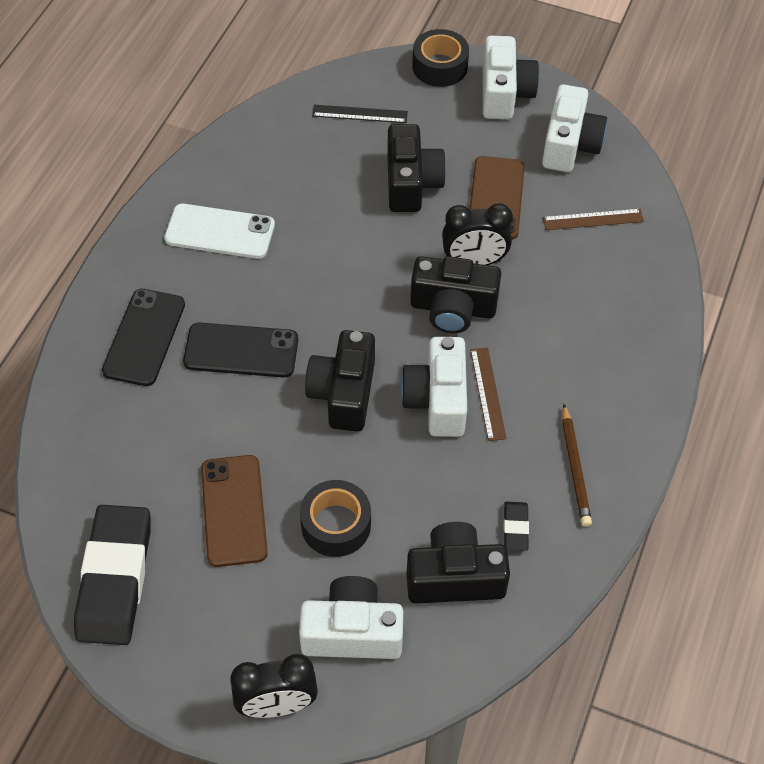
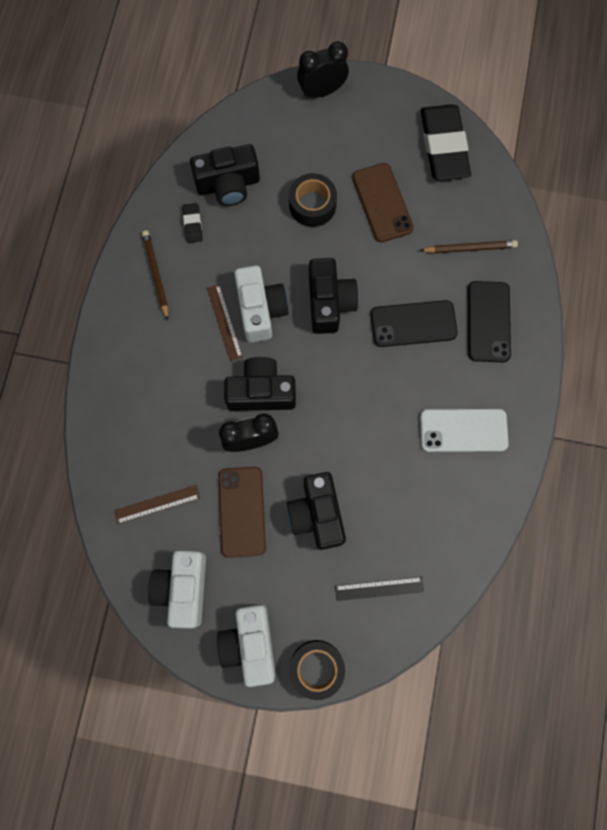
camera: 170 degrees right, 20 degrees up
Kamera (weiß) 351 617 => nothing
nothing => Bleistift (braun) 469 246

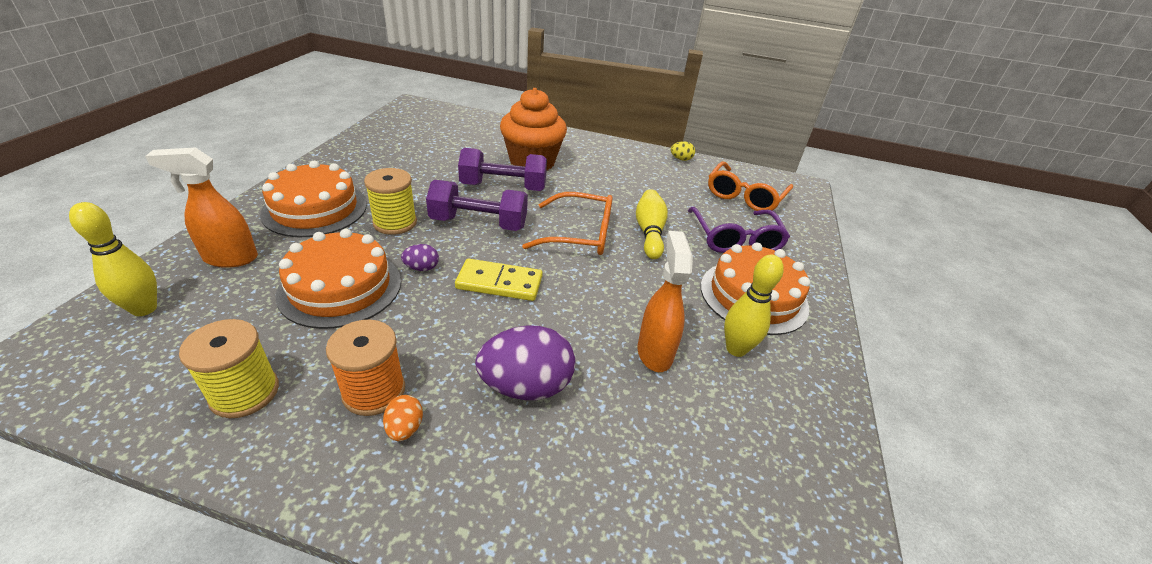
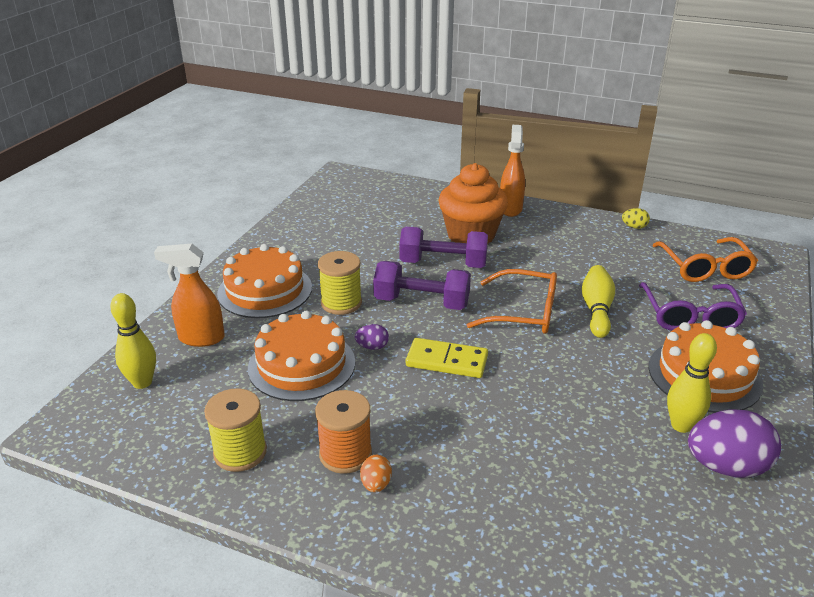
camera: 10 degrees right, 5 degrees down
Ei (lila) 525 362 => Ei (lila) 734 443, move
Sprühflasche (orange) 665 301 => Sprühflasche (orange) 512 171, move
Brille (orange) 750 186 => Brille (orange) 705 259, 45 degrees counterclockwise

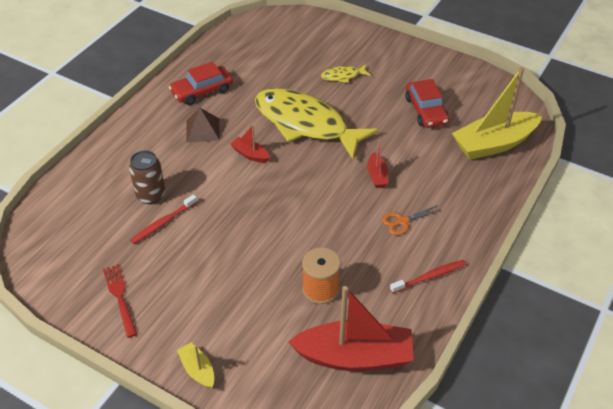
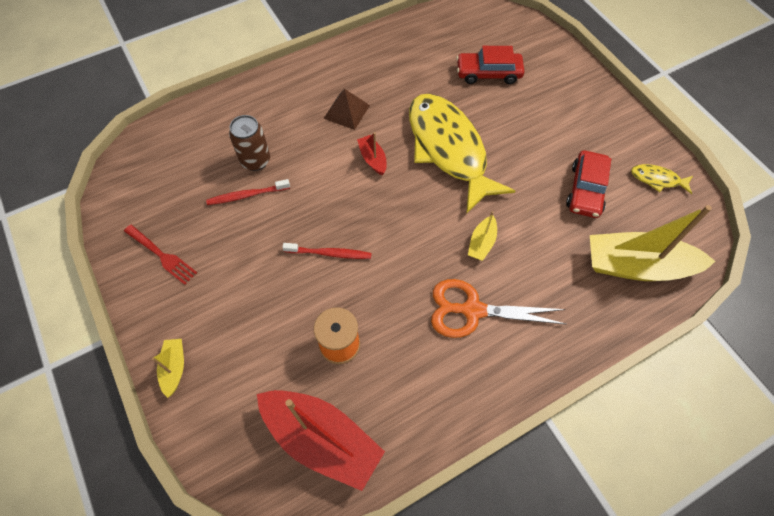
camera: 30 degrees right, 15 degrees up
Auto (rot) 201 83 => Auto (rot) 490 65, move
Fisch (gelb) 346 73 => Fisch (gelb) 662 179, move
Zahnbürste (rot) 428 276 => Zahnbürste (rot) 327 251, move
Boot (rot) 377 164 => Boot (gelb) 482 236
Gabel (rot) 120 301 => Gabel (rot) 160 255, 120 degrees clockwise
Schere (orange) 412 220 => Schere (orange) 498 308, x1.85

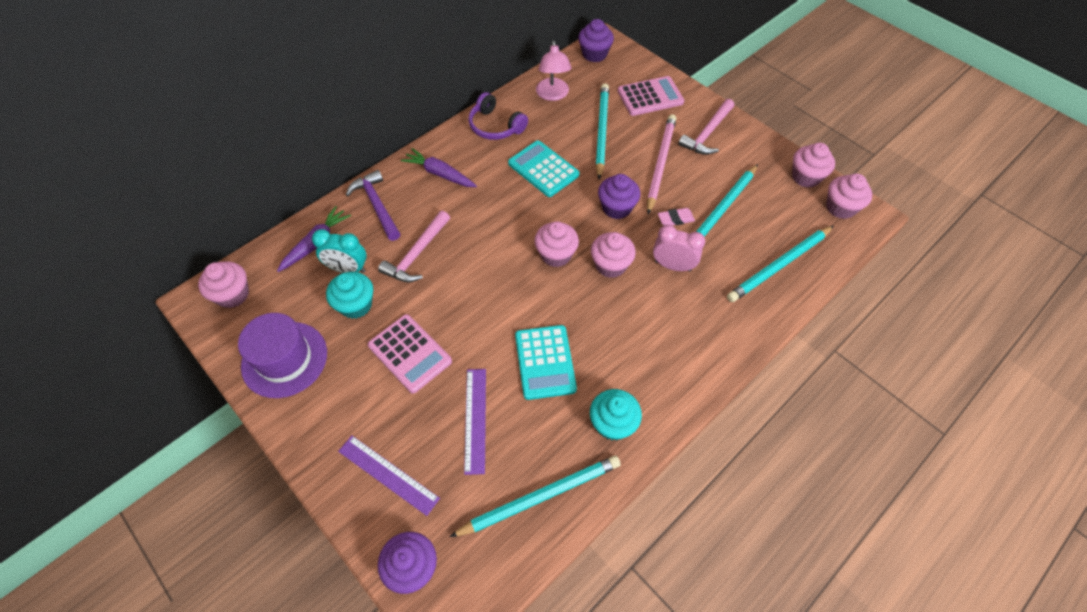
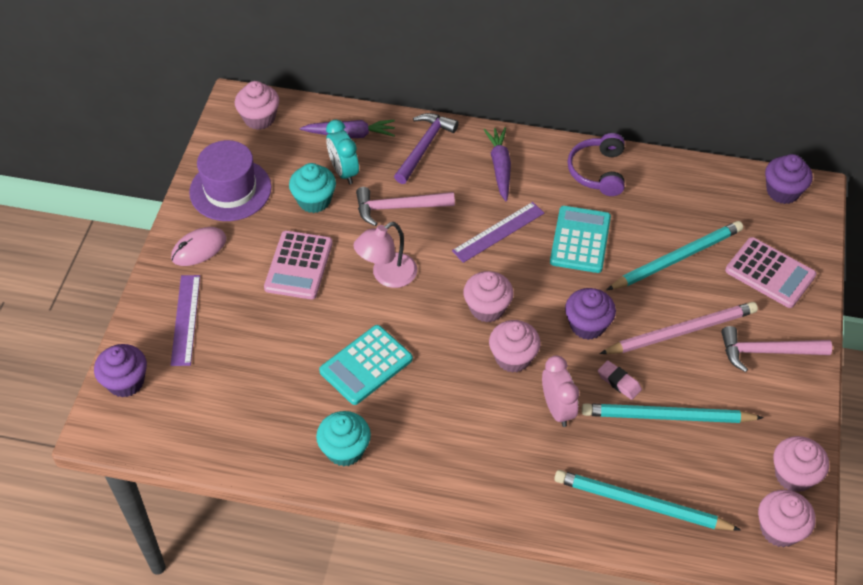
camera: 55 degrees right, 5 degrees down
Bleistift (türkis) 535 496 => nothing
nothing => Computermaus (rosa) 199 246
Lineal (lila) 475 422 => Lineal (lila) 498 232, move
Lampe (rosa) 554 70 => Lampe (rosa) 385 255, move

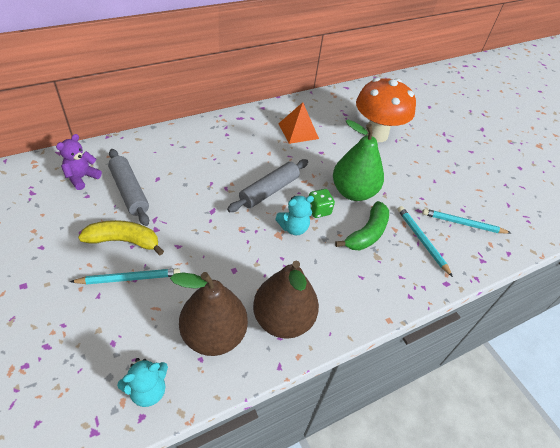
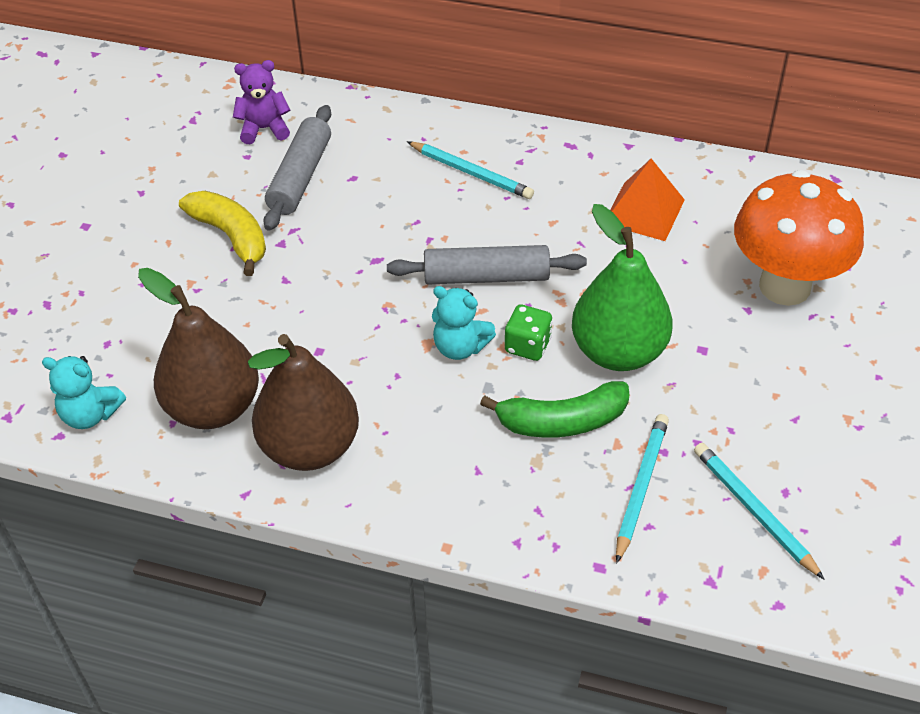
camera: 50 degrees right, 0 degrees up
Bleistift (türkis) 125 276 => Bleistift (türkis) 470 170, move

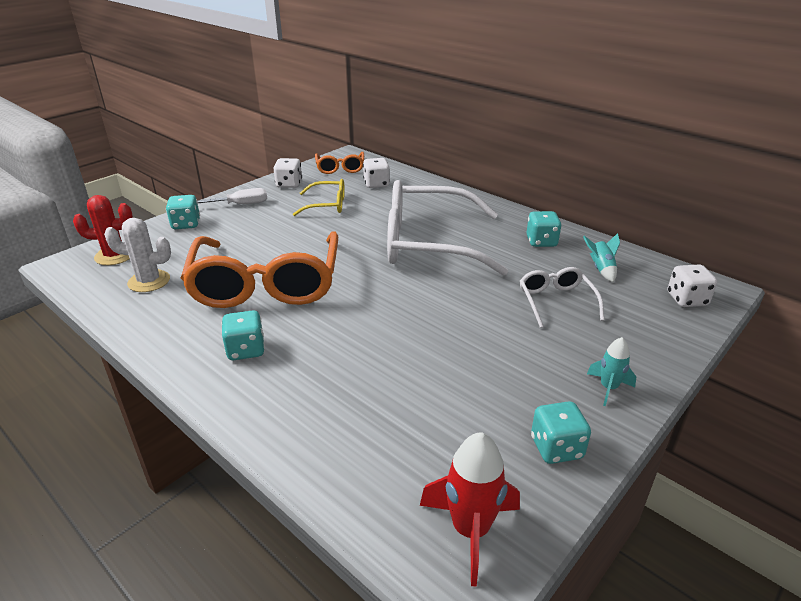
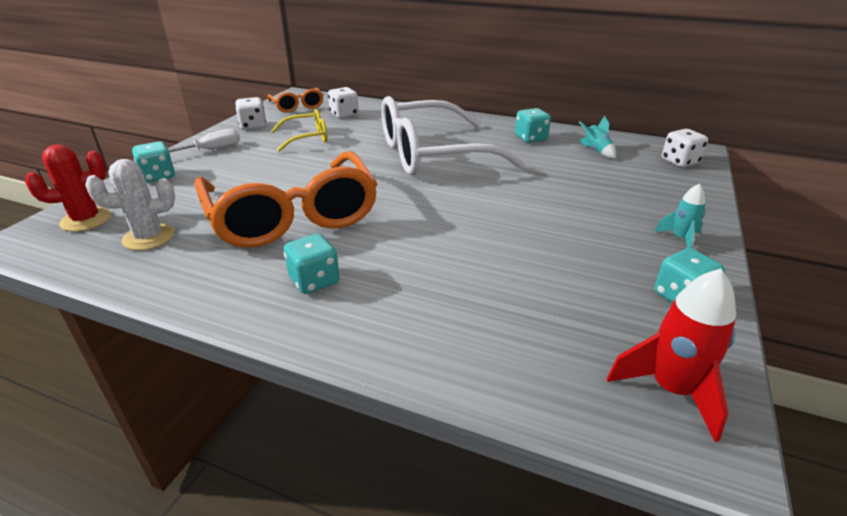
camera: 20 degrees left, 0 degrees up
Brille (weiß) 562 297 => nothing

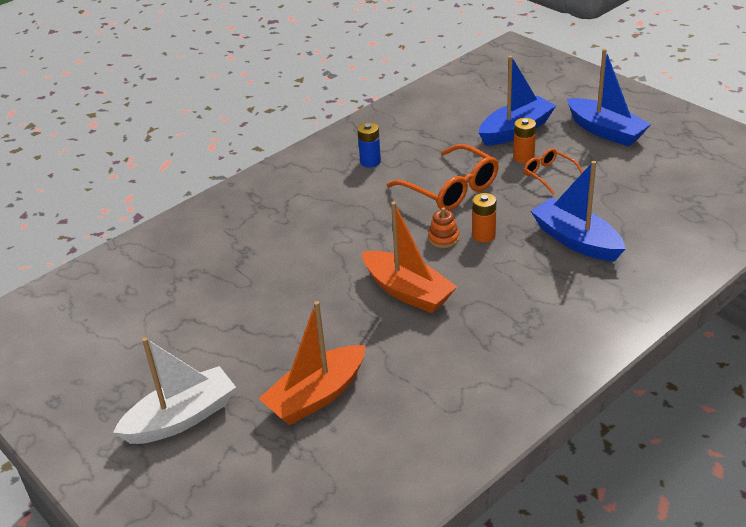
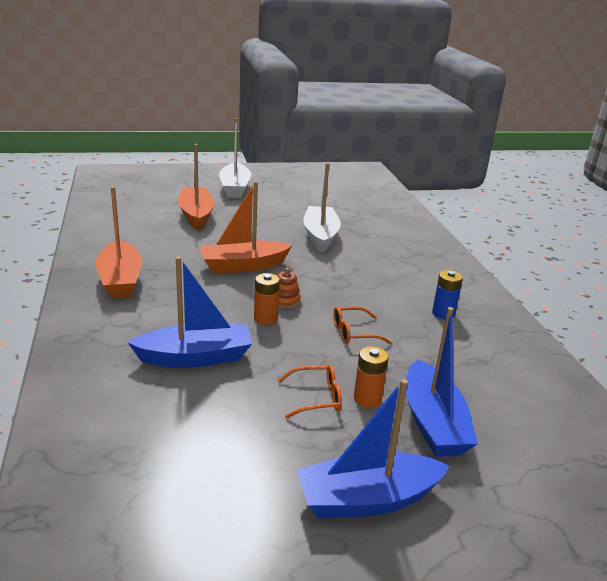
camera: 115 degrees right, 10 degrees down
nothing => Boot (orange) 119 242
nothing => Boot (weiß) 322 208
Brille (orange) 443 177 => Brille (orange) 362 325, x0.54

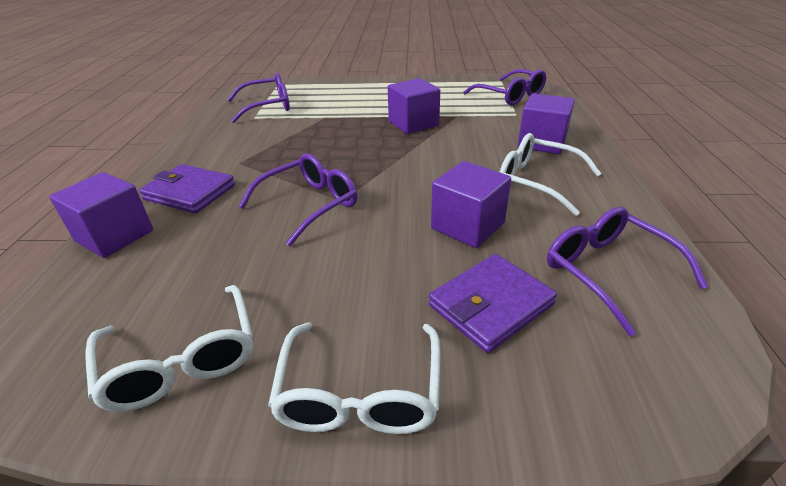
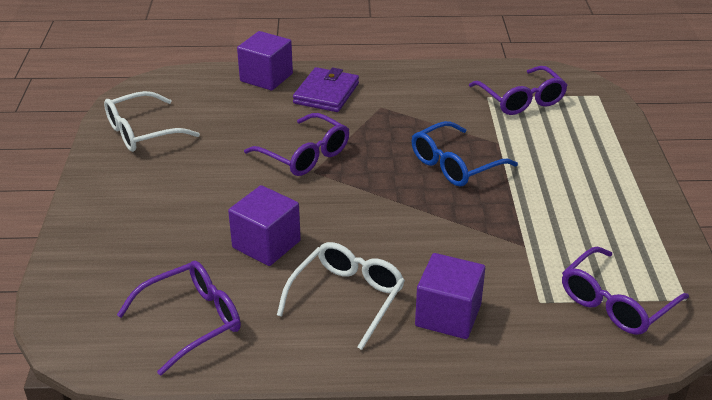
camera: 85 degrees right, 0 degrees up
Brille (weiß) 354 378 => nothing
Kubus (lila) 414 106 => nothing
Geldbörse (lila) 493 303 => nothing
nothing => Brille (blau) 465 154

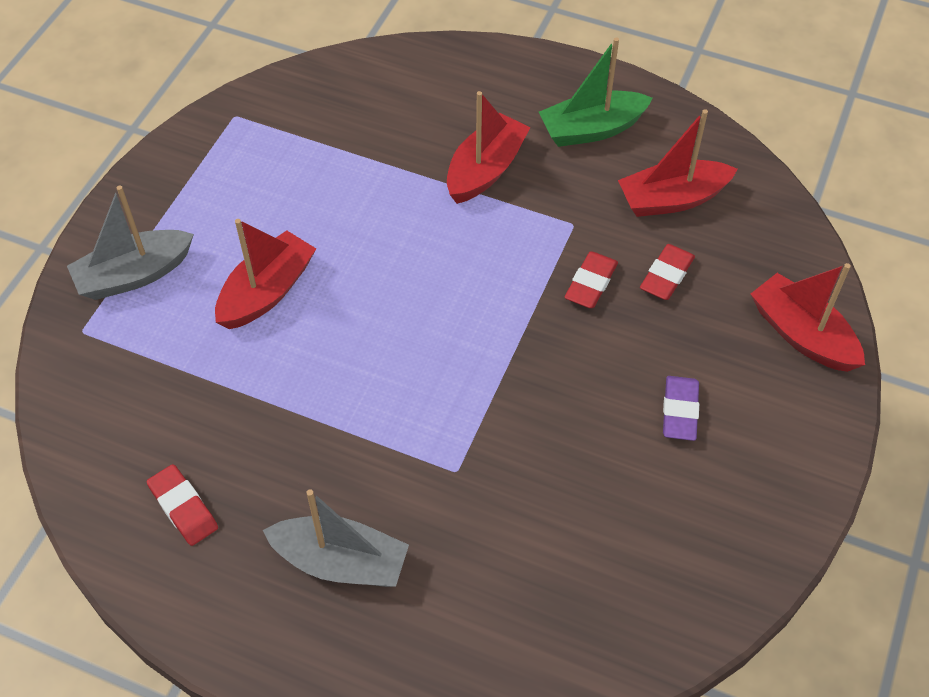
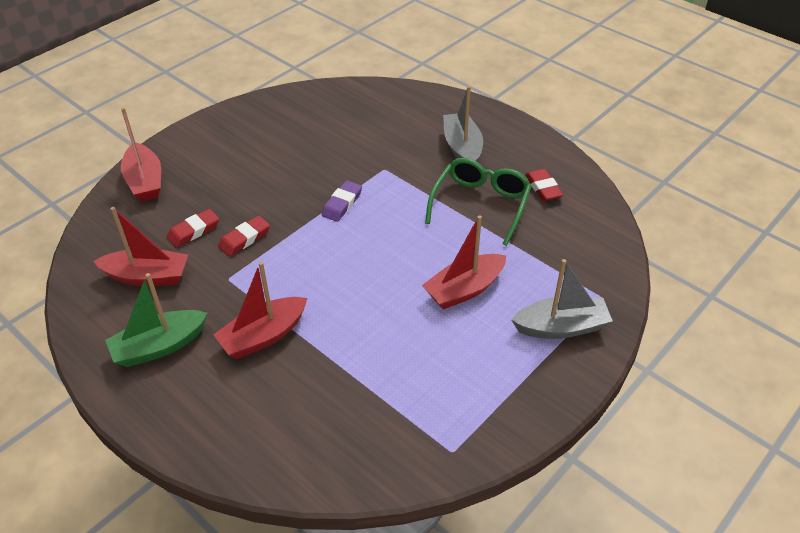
camera: 160 degrees left, 10 degrees down
nothing => Brille (grün) 478 202
Radiergummi (lila) 681 408 => Radiergummi (lila) 342 201, move
Boot (grau) 336 538 => Boot (grau) 463 123, 45 degrees clockwise
Boot (grün) 596 92 => Boot (grün) 156 320, 150 degrees clockwise

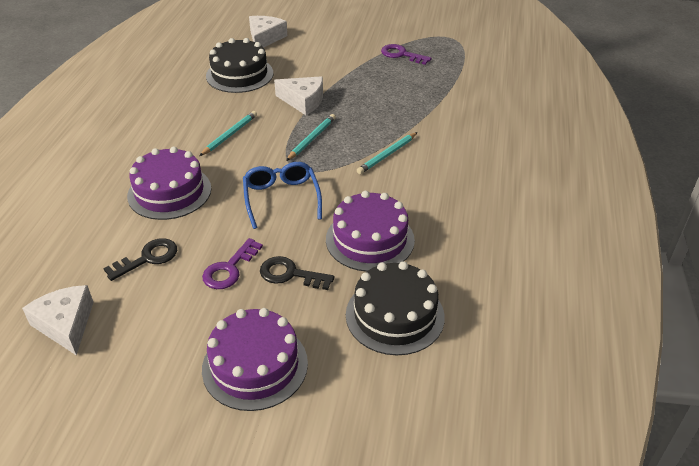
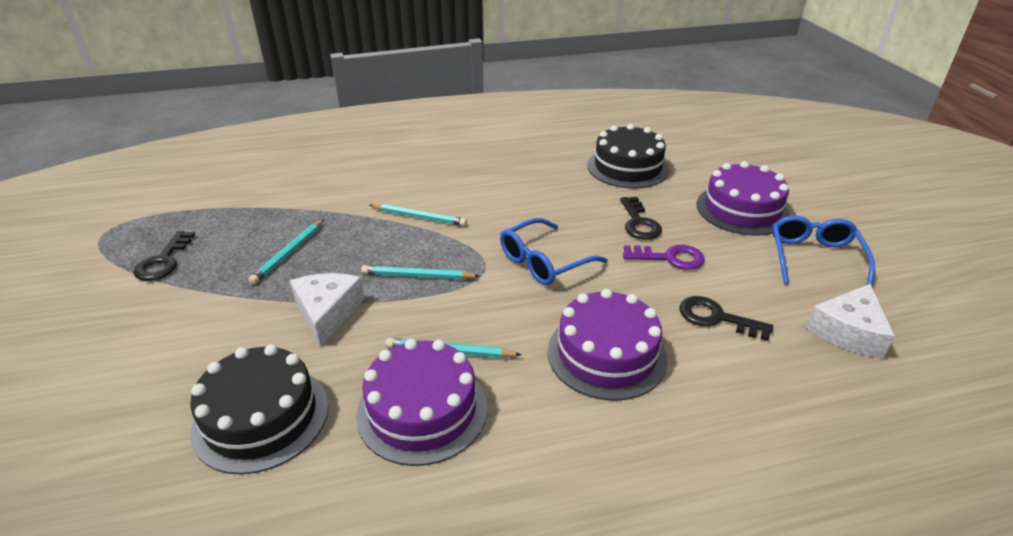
camera: 115 degrees left, 5 degrees down
Käse (weiß) 268 32 => nothing
nothing => Bleistift (türkis) 286 251
nothing => Brille (blau) 823 250
Kuchen (lila) 370 231 => Kuchen (lila) 421 402, move
Schlüssel (lila) 406 54 => Schlüssel (schwarz) 164 256

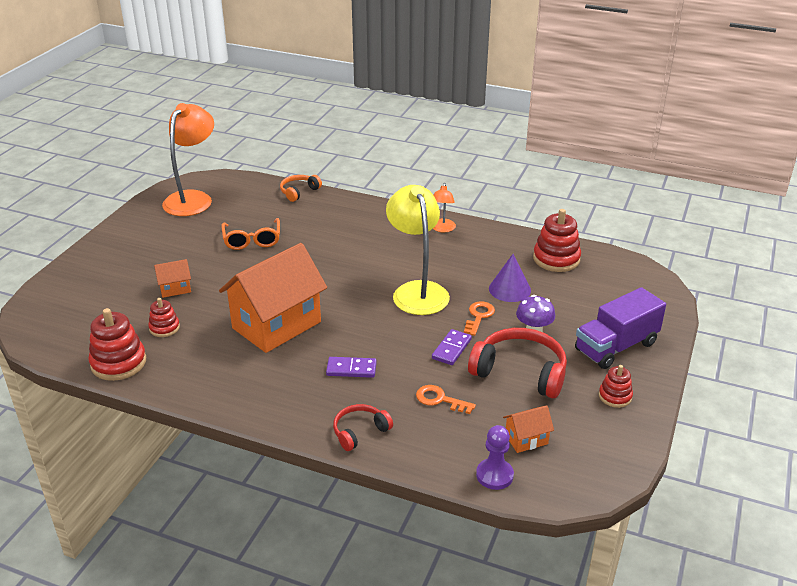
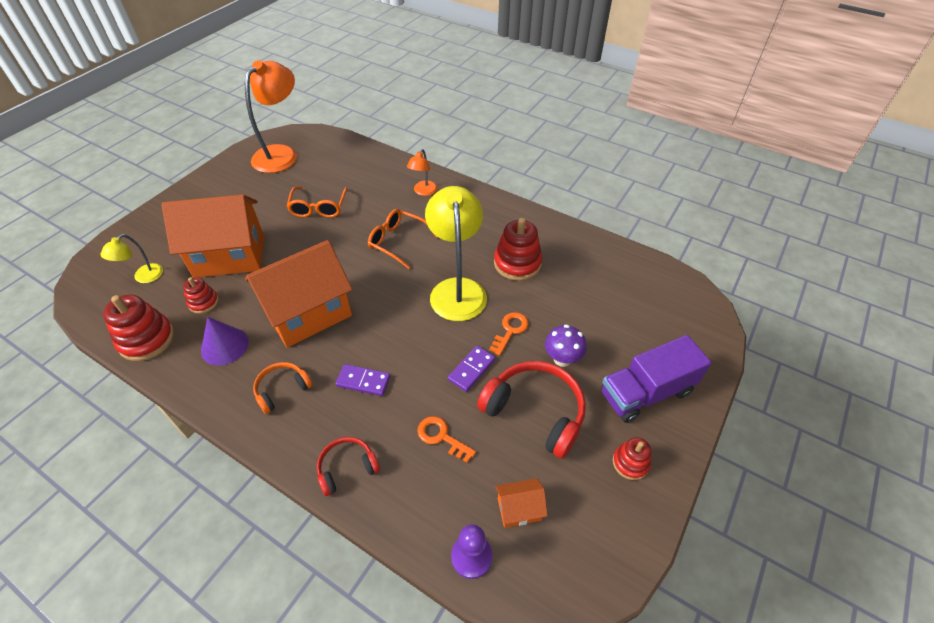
camera: 10 degrees right, 15 degrees up
nothing => Lampe (gelb) 131 258
nothing => Brille (orange) 402 239
Kopfhörer (orange) 301 188 => Kopfhörer (orange) 283 388, move
Lampe (orange) 444 207 => Lampe (orange) 422 172, move
Kegel (lila) 510 278 => Kegel (lila) 225 341, move
Stapelspielzeug (rot) 557 240 => Stapelspielzeug (rot) 518 249, move
Haus (orange) 172 278 => Haus (orange) 213 236, x2.36

